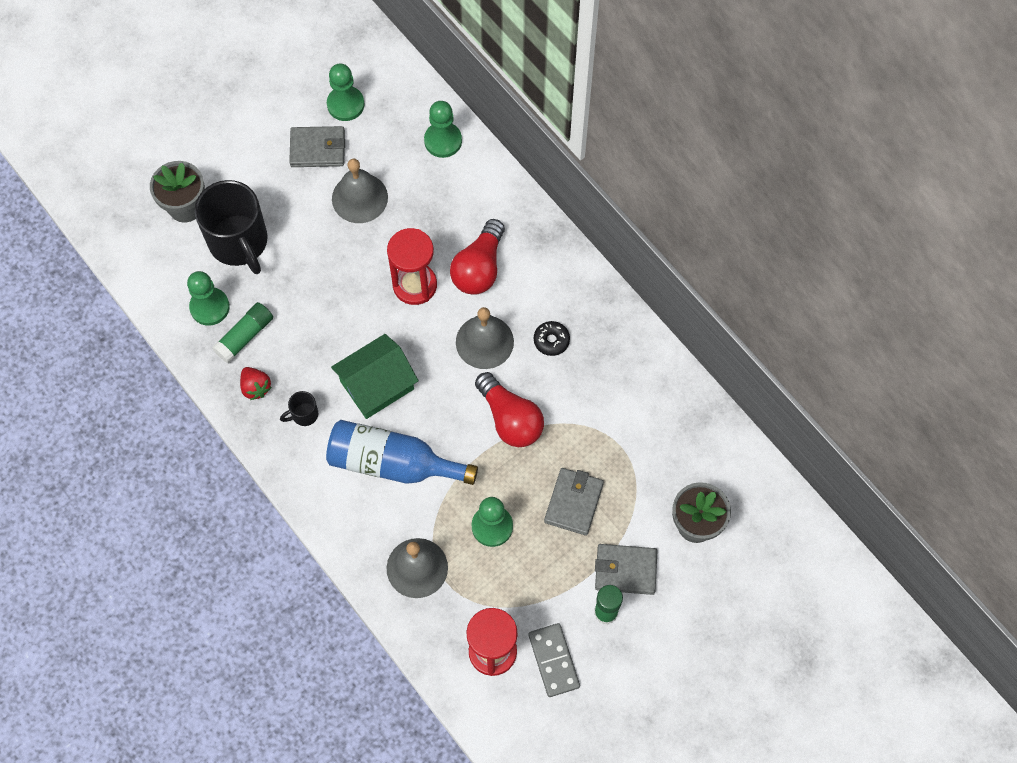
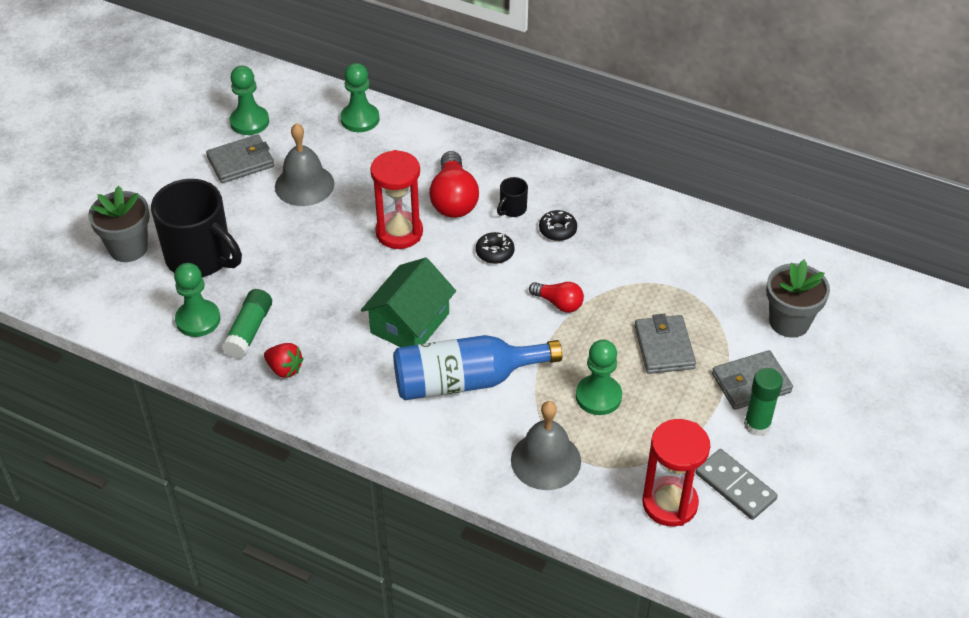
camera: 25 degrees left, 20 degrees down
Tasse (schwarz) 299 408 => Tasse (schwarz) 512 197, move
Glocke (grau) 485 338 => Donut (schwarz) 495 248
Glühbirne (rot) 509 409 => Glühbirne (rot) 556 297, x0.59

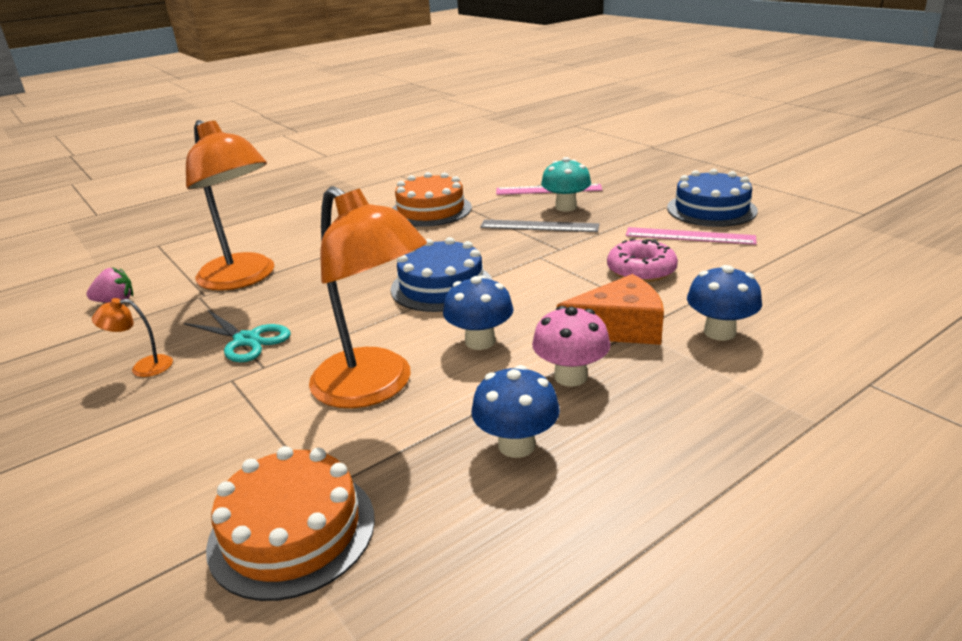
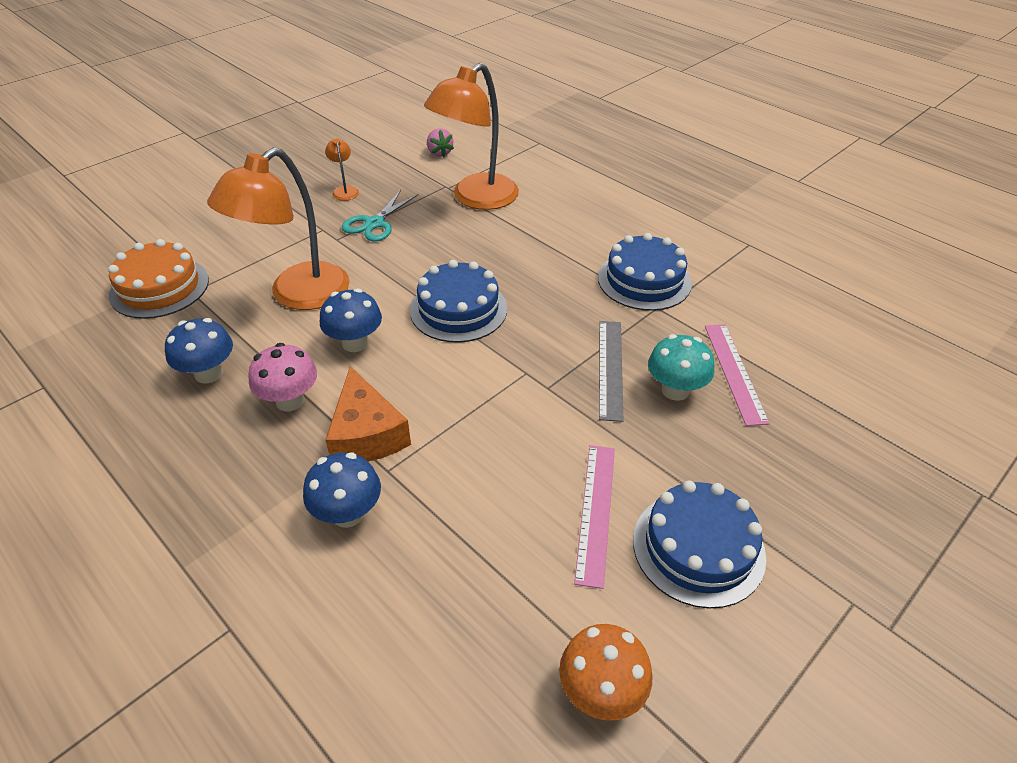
camera: 80 degrees right, 15 degrees up
Donut (rosa) 642 260 => nothing
nothing => Pilz (orange) 606 672
Kuchen (orange) 432 199 => Kuchen (blau) 645 272

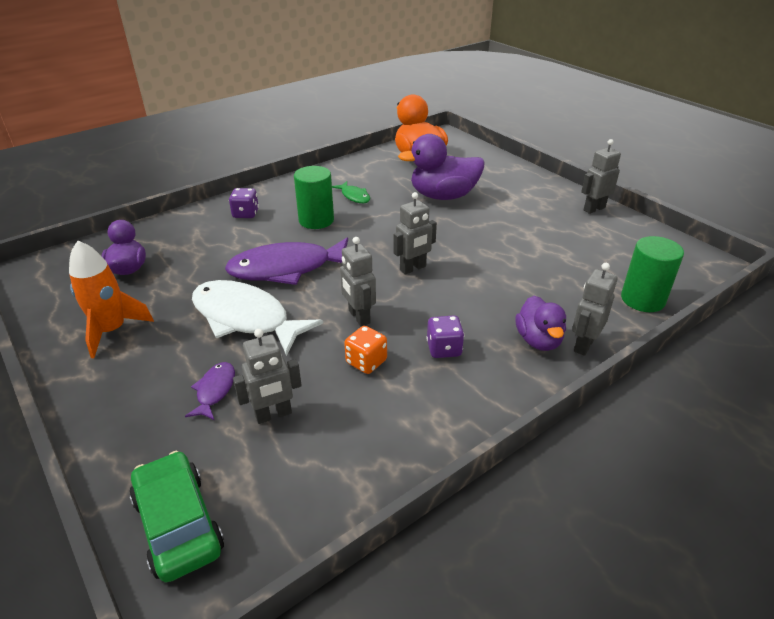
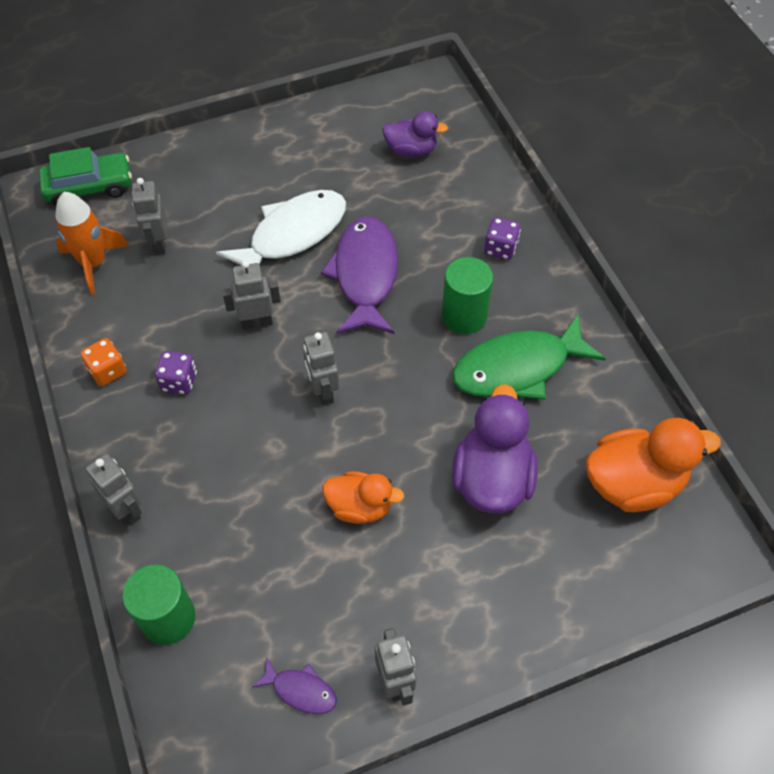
camera: 105 degrees right, 20 degrees up
Ente (lila) 540 323 => nothing
nothing => Ente (orange) 363 497
Rakete (orange) 111 299 => Rakete (orange) 92 243, move
Fisch (lila) 210 391 => Fisch (lila) 294 686, move
Spielwürfel (orange) 365 350 => Spielwürfel (orange) 103 362, move
Fisch (grün) 351 192 => Fisch (grün) 529 356, x2.17

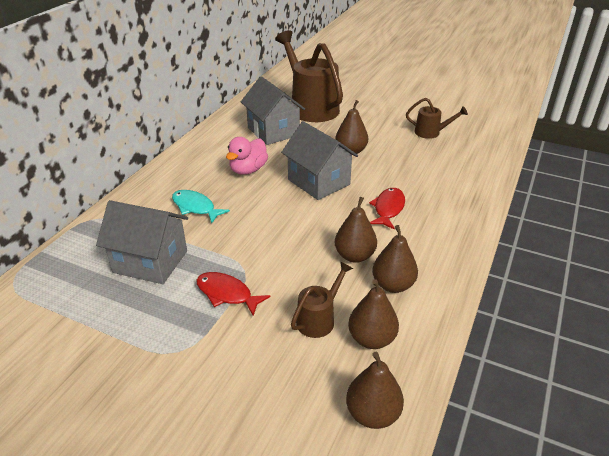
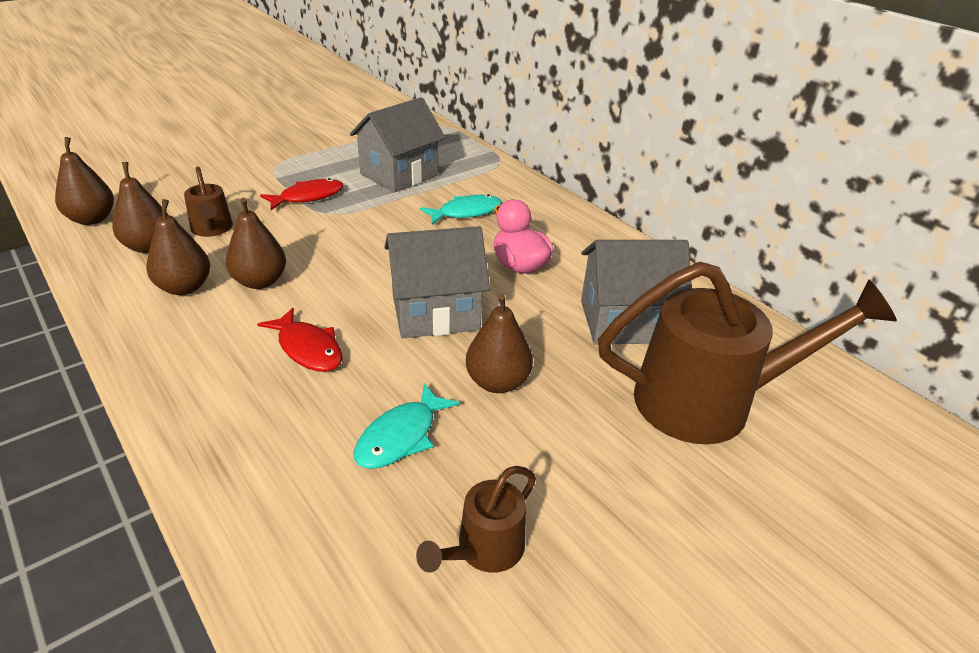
camera: 115 degrees right, 0 degrees up
nothing => Fisch (türkis) 407 426

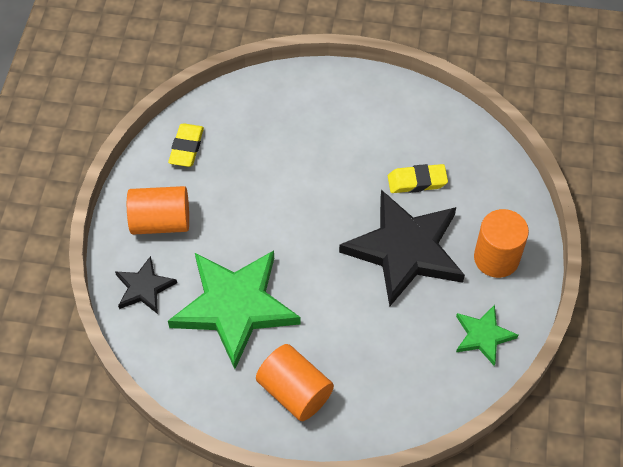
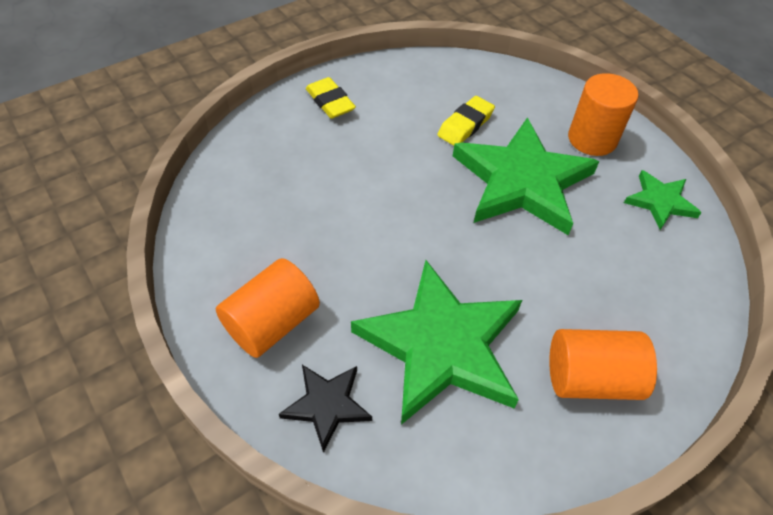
camera: 45 degrees left, 5 degrees down
Radiergummi (gelb) 186 145 => Radiergummi (gelb) 331 98, move
Stern (schwarz) 402 248 => Stern (grün) 526 176

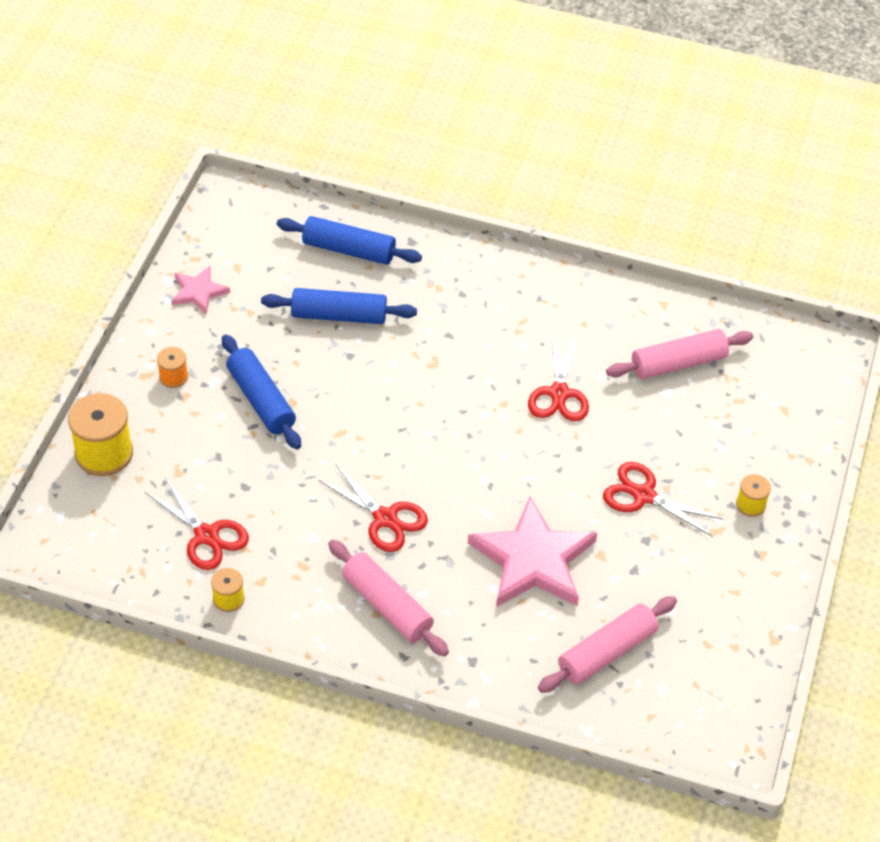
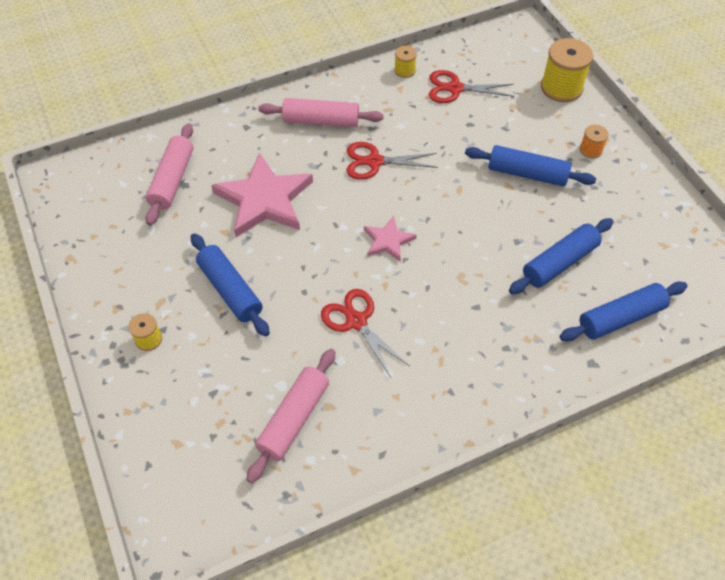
camera: 140 degrees right, 5 degrees up
Stern (rosa) 200 290 => Stern (rosa) 390 239, move
Schere (rot) 663 499 => Nudelholz (blau) 230 284

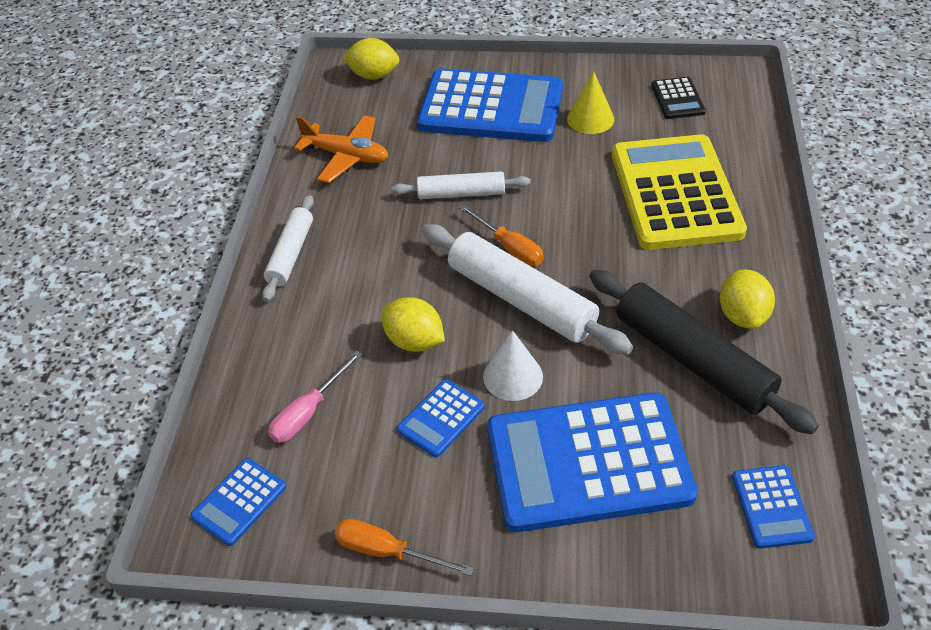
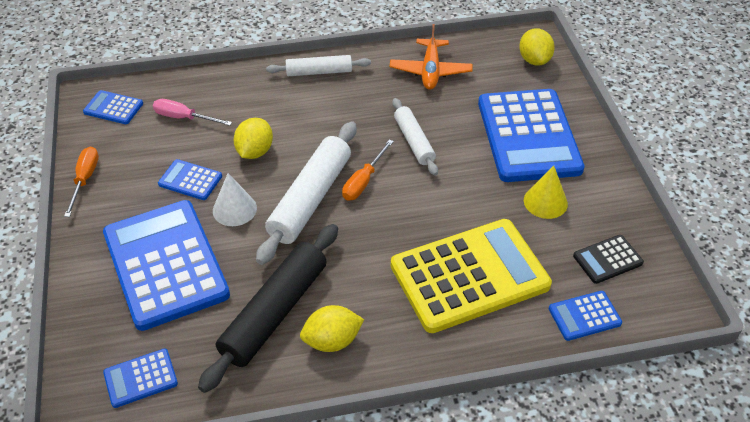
camera: 70 degrees right, 0 degrees up
nothing => Taschenrechner (blau) 585 316

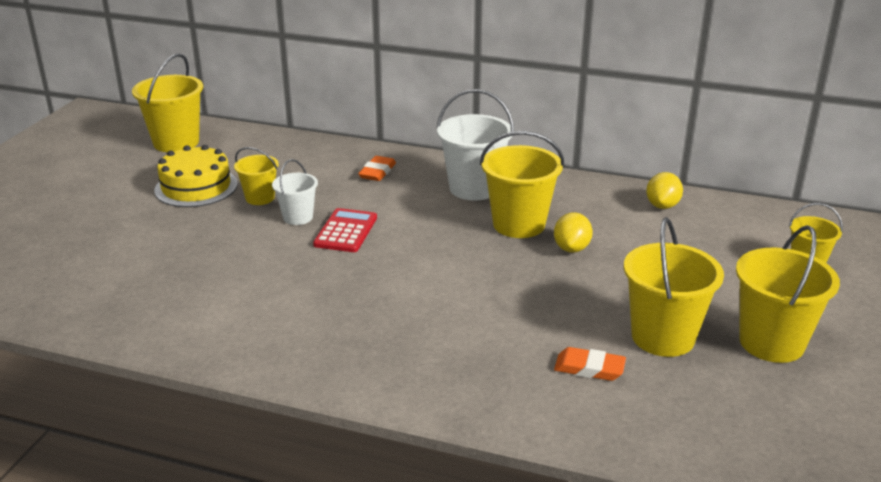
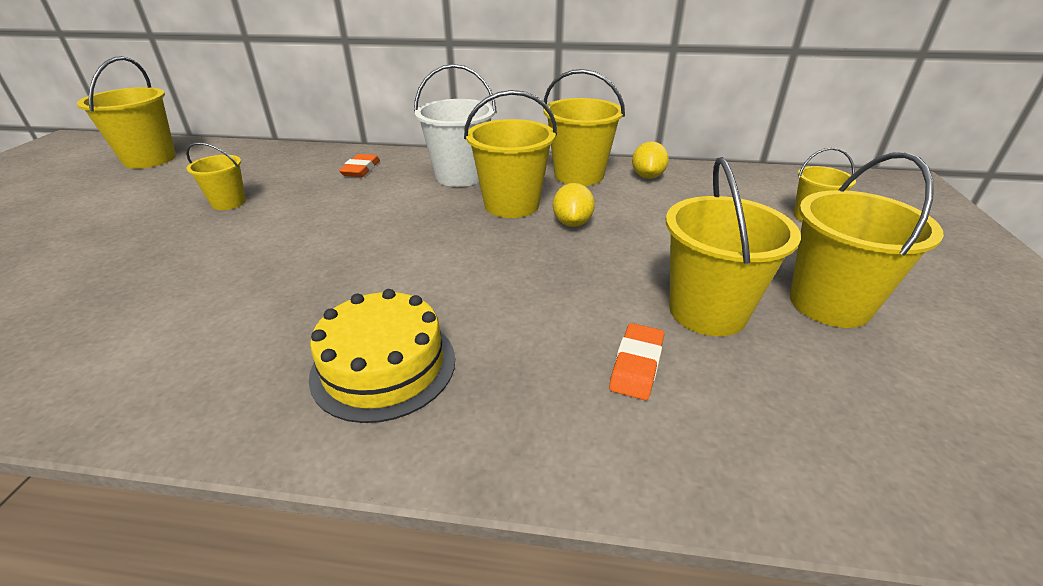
camera: 10 degrees left, 5 degrees up
Eimer (weiß) 295 192 => nothing
Taschenrechner (rot) 345 230 => nothing
nothing => Eimer (gelb) 584 127
Kuchen (gelb) 196 176 => Kuchen (gelb) 382 356, move
Radiergummi (orange) 590 364 => Radiergummi (orange) 636 361, 75 degrees counterclockwise

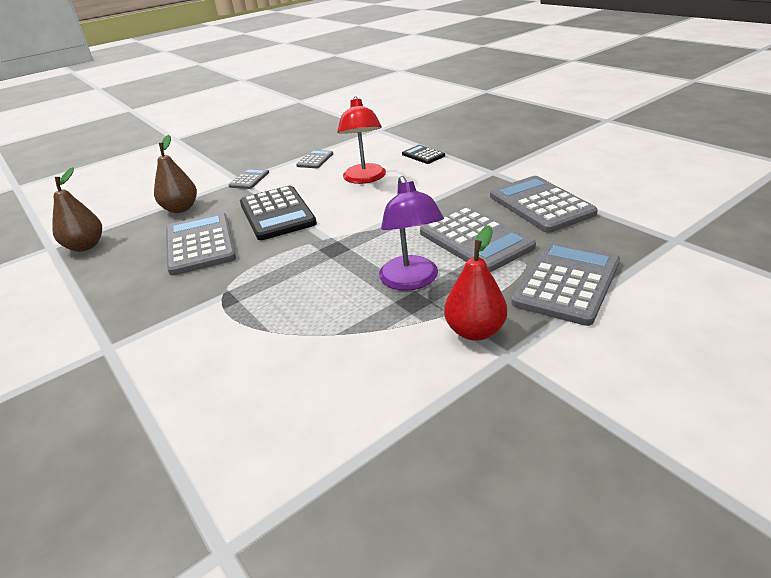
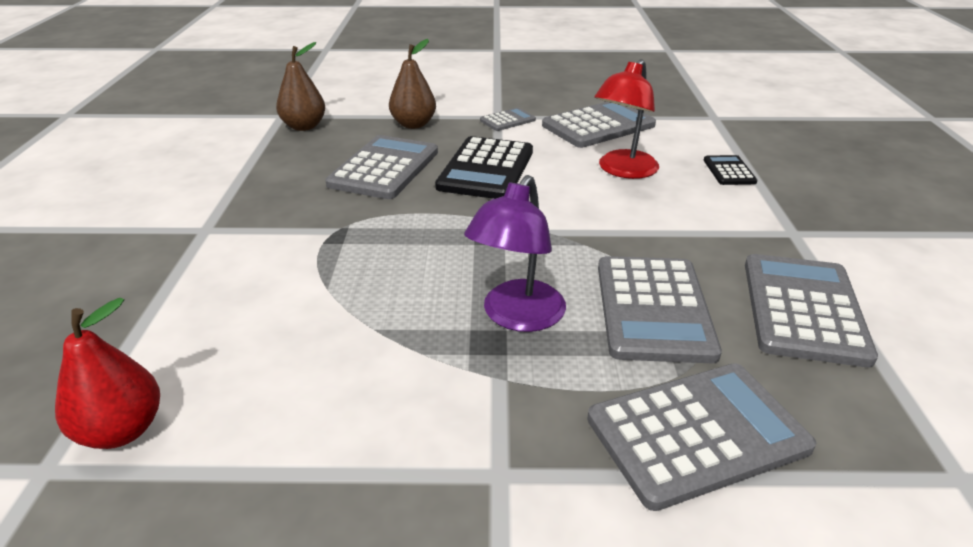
camera: 35 degrees right, 0 degrees up
Birne (rot) 475 283 => Birne (rot) 107 373, move
Taschenrechner (grau) 314 159 => Taschenrechner (grau) 599 125, x1.99

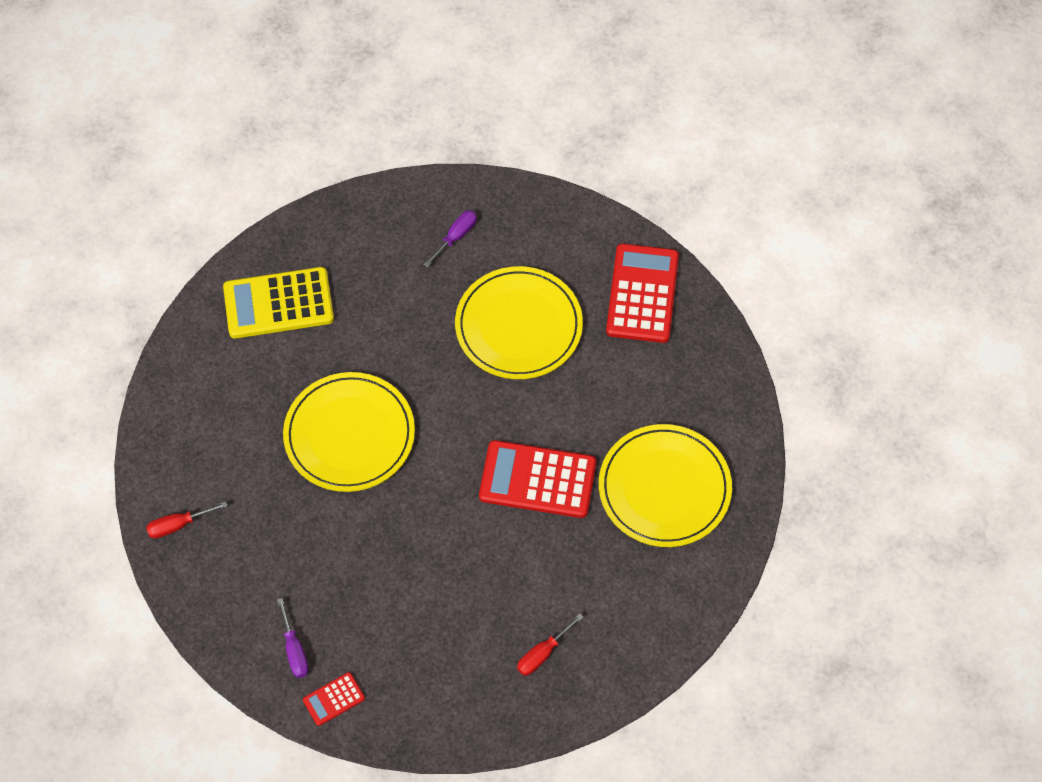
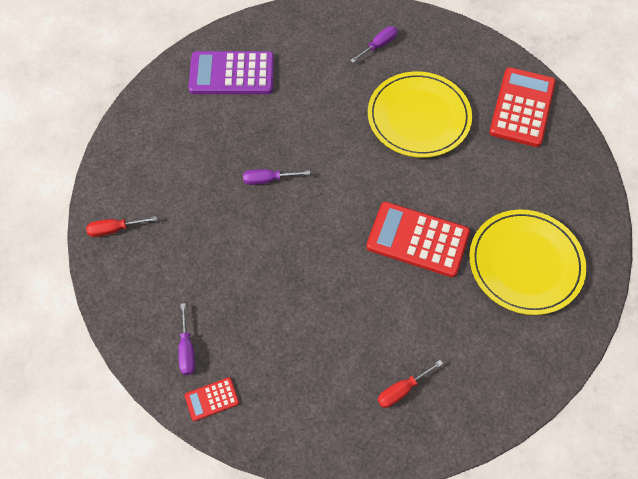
camera: 10 degrees right, 0 degrees up
Teller (gelb) 349 432 => Schraubenzieher (lila) 276 177
Taschenrechner (gelb) 278 302 => Taschenrechner (lila) 231 72

